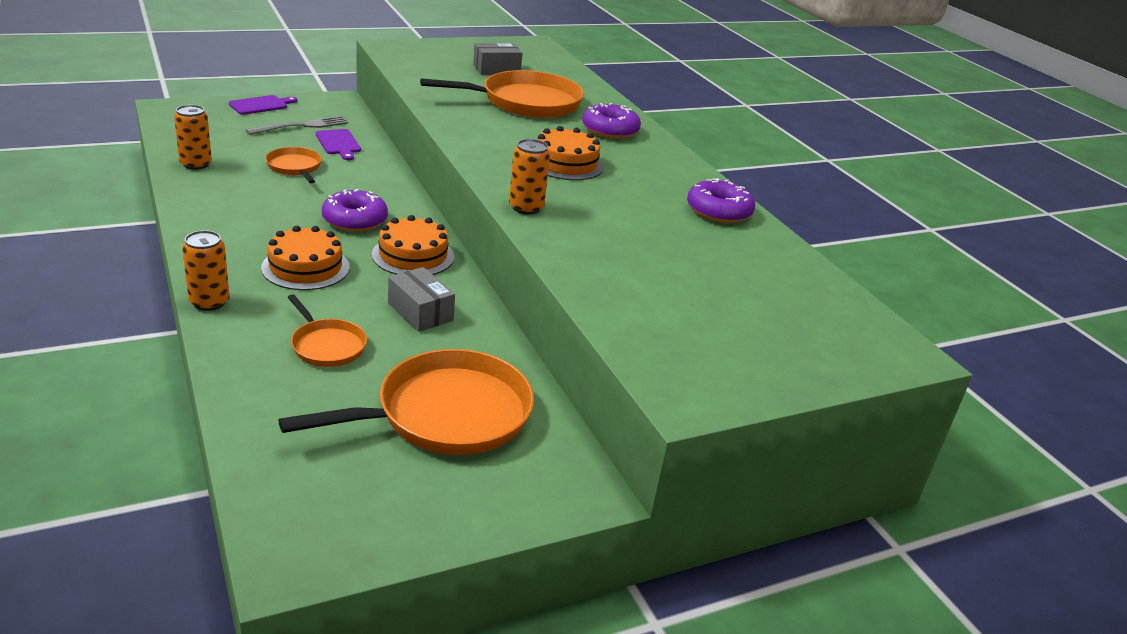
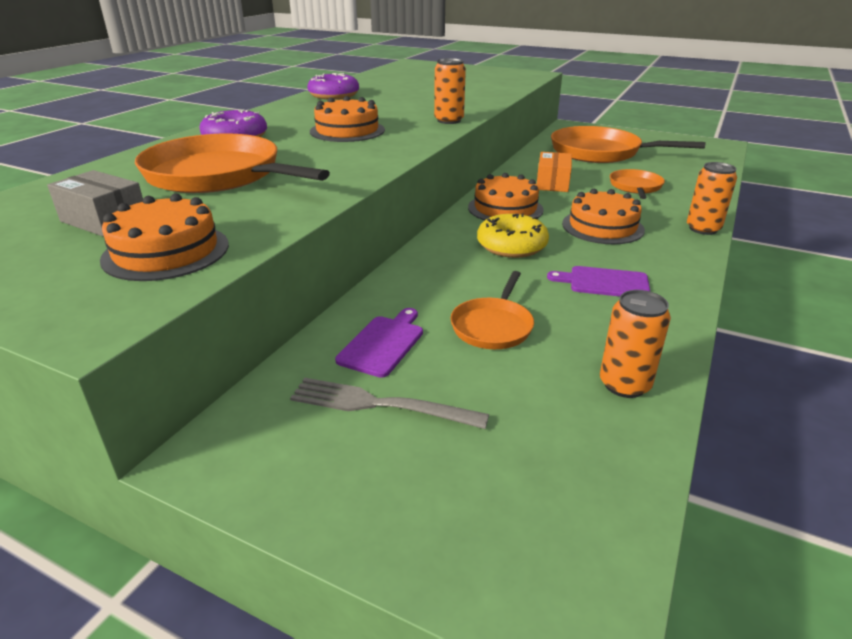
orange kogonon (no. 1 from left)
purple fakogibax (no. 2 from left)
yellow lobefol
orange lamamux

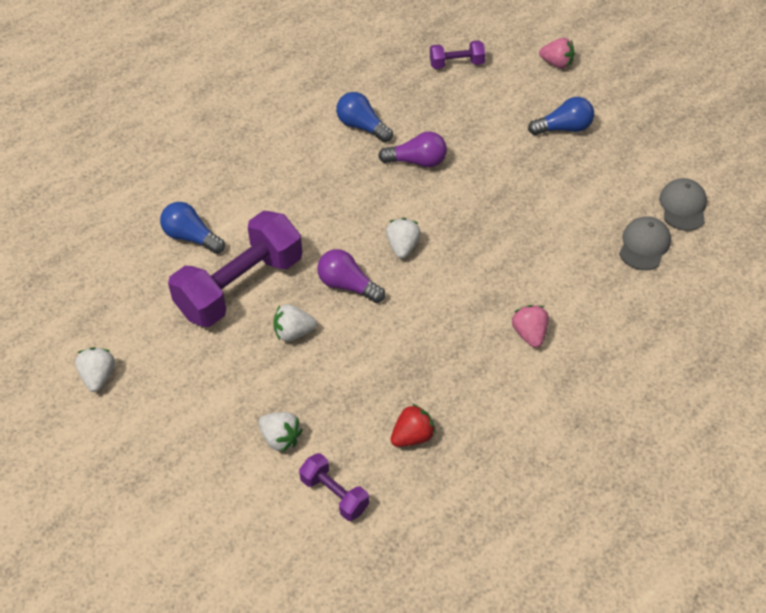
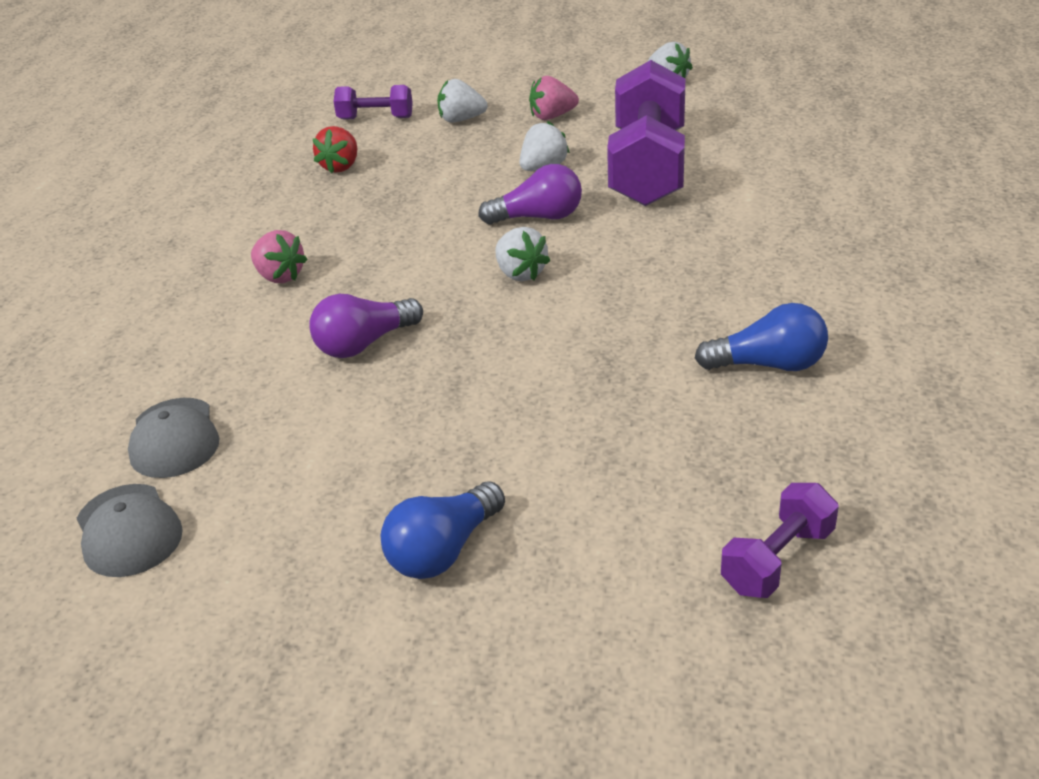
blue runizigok (no. 1 from left in the first image)
purple runizigok (no. 1 from left)
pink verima (no. 2 from left)

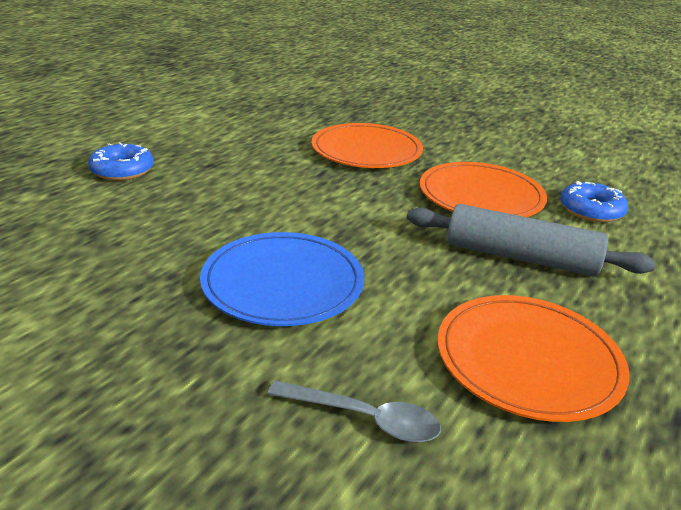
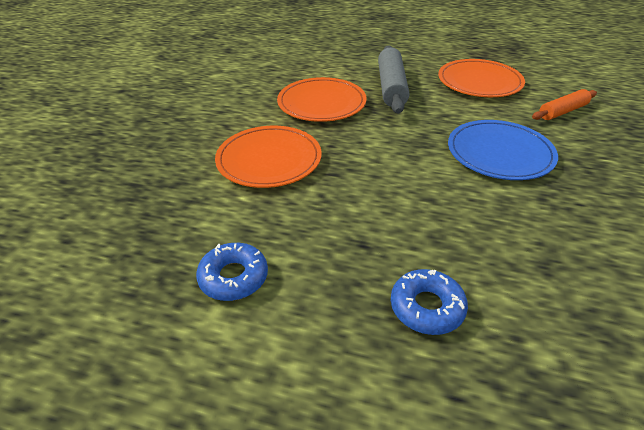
blue lobefol (no. 1 from left)
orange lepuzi

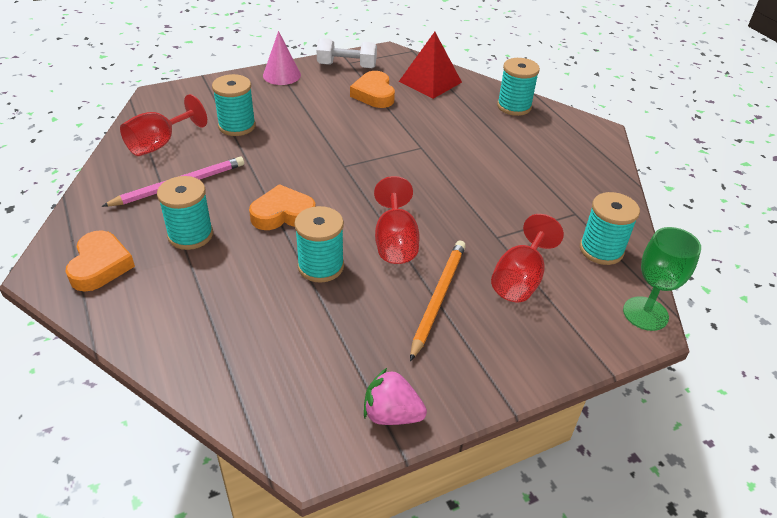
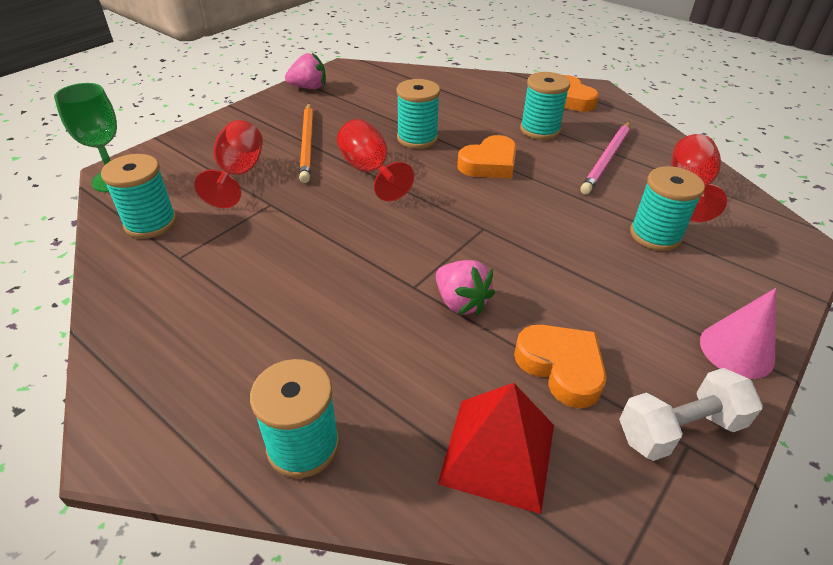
pink verima (no. 2 from left)

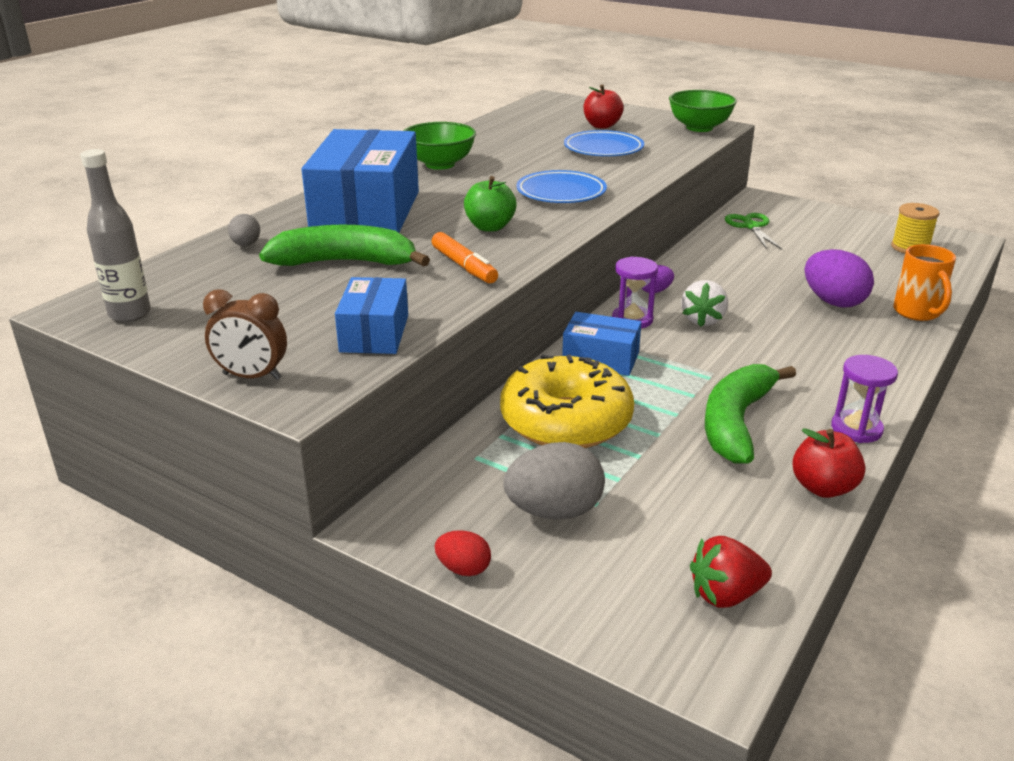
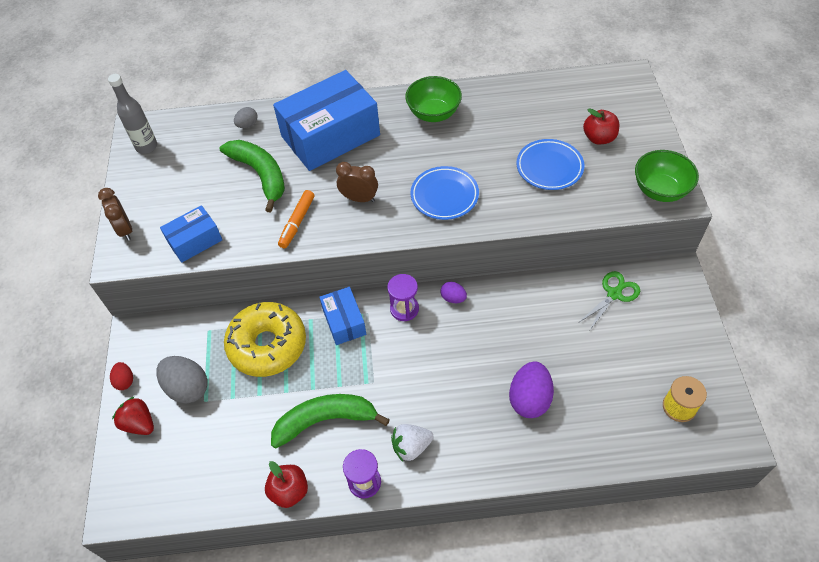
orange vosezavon
white verima
red verima
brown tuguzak (no. 2 from left)

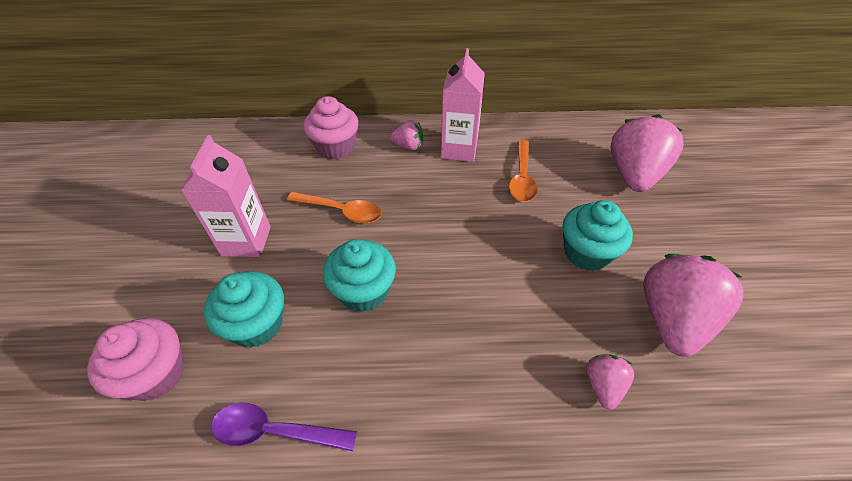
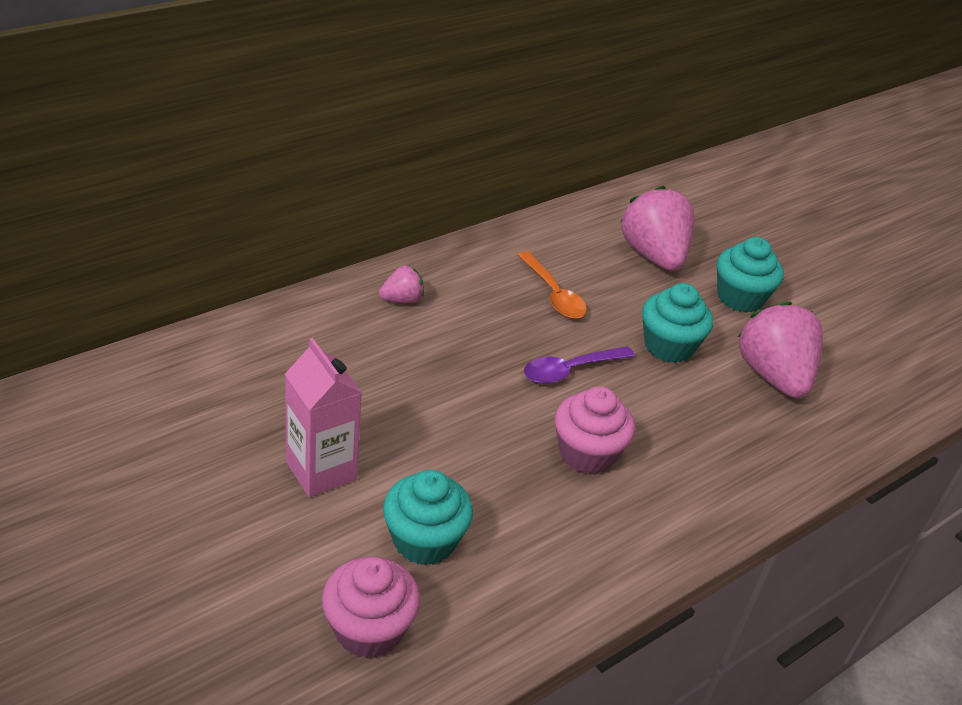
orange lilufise (no. 1 from left in the first image)
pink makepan (no. 2 from left in the first image)
pink verima (no. 2 from left in the first image)
purple lilufise
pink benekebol (no. 2 from left)
turquoise benekebol (no. 3 from left)

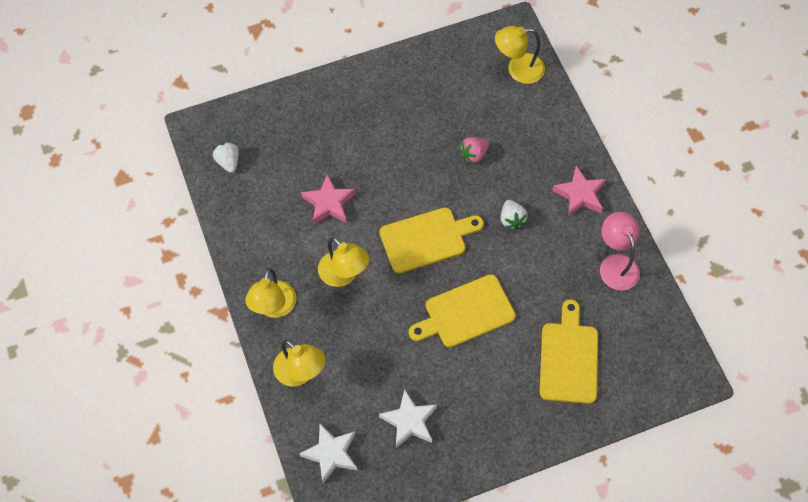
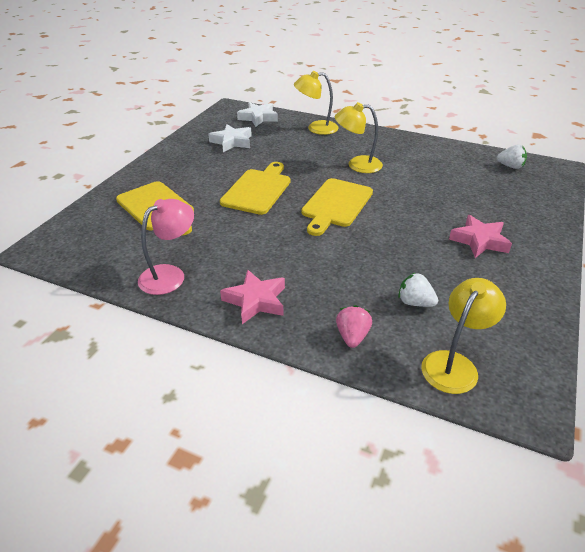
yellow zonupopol (no. 1 from left in the first image)
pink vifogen (no. 2 from left)
pink verima
white verima (no. 1 from left)
pink zonupopol

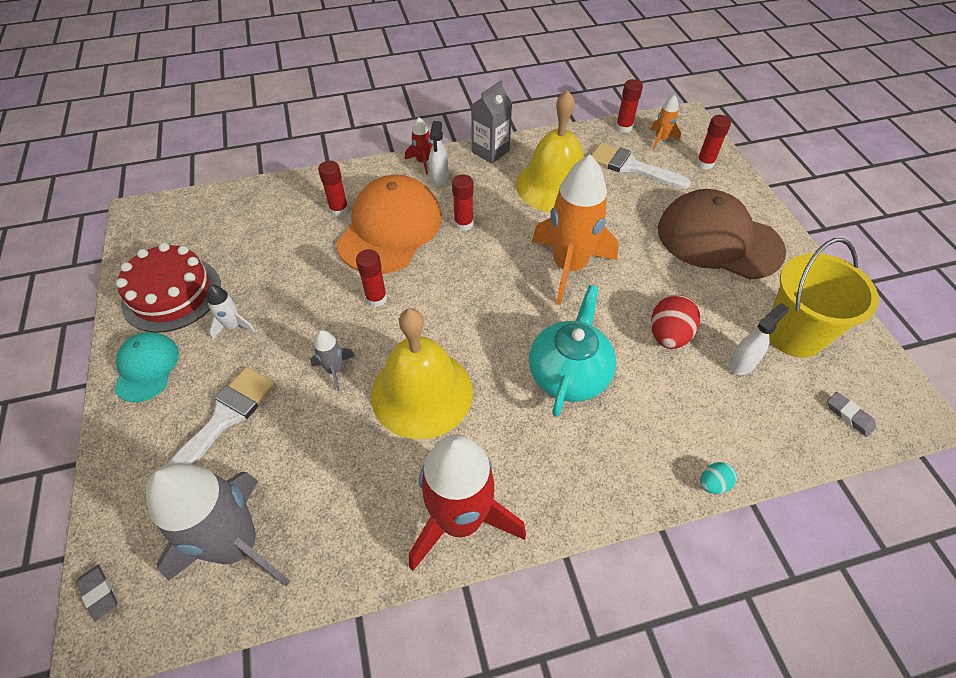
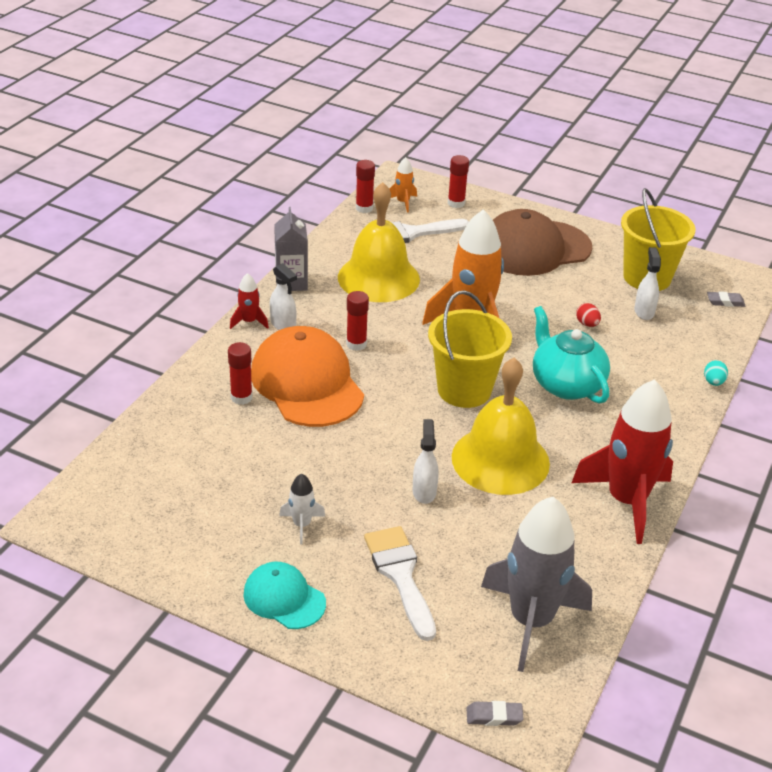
red kogonon
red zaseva (no. 2 from left in the first image)
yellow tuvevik (no. 1 from left)
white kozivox (no. 2 from left)
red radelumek

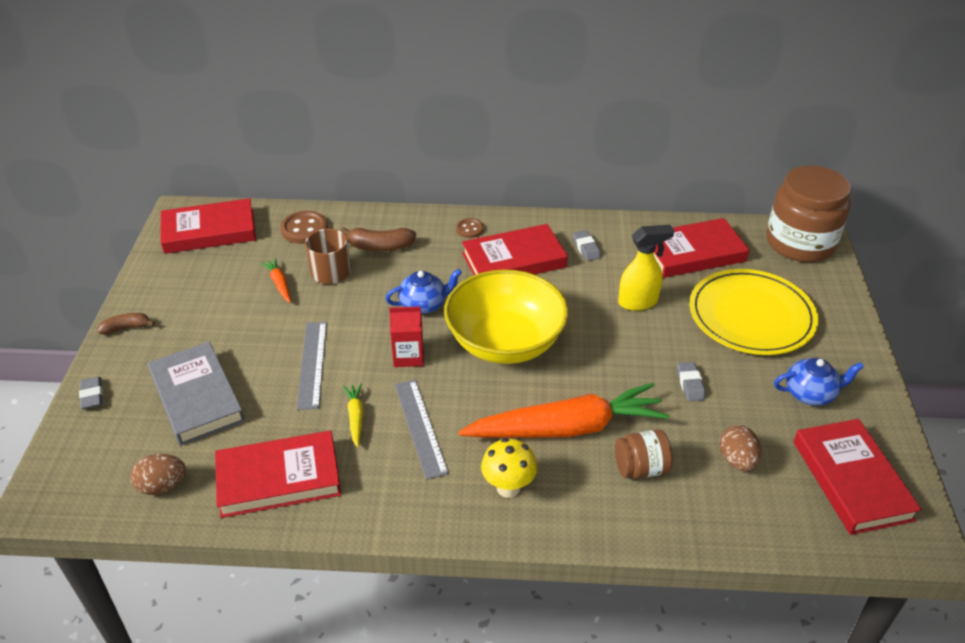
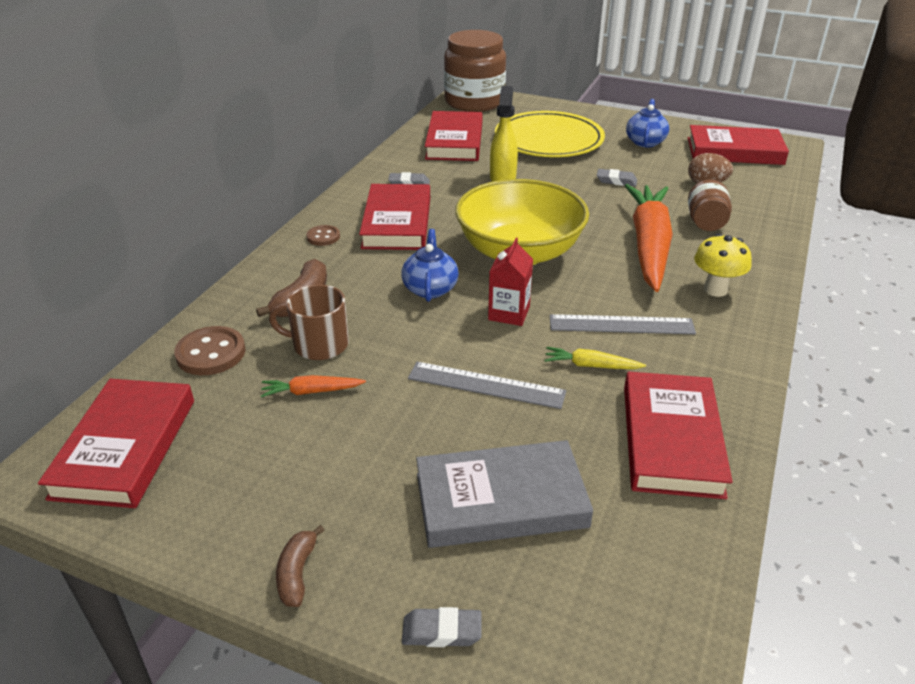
brown radelumek (no. 1 from left in the first image)

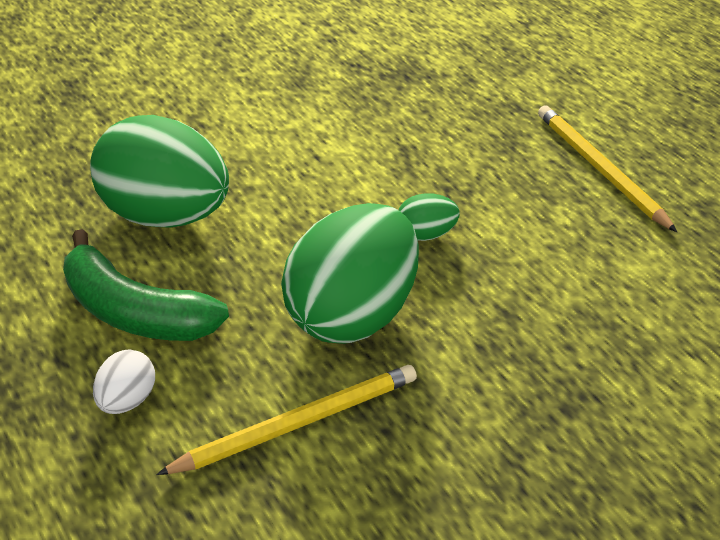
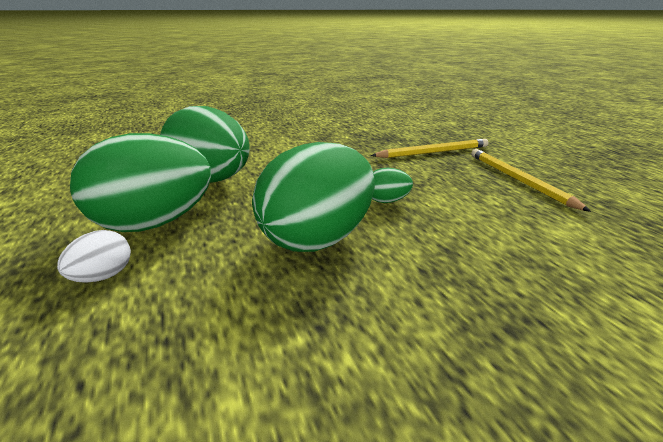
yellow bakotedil (no. 1 from left)
green radelumek (no. 1 from left)

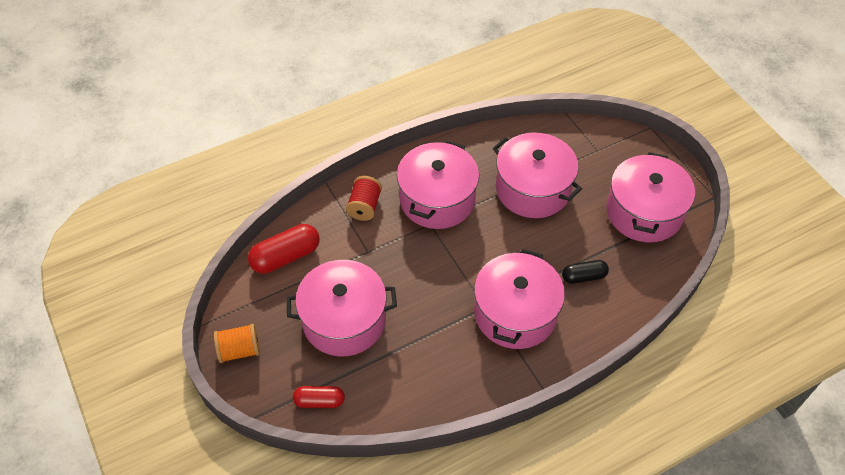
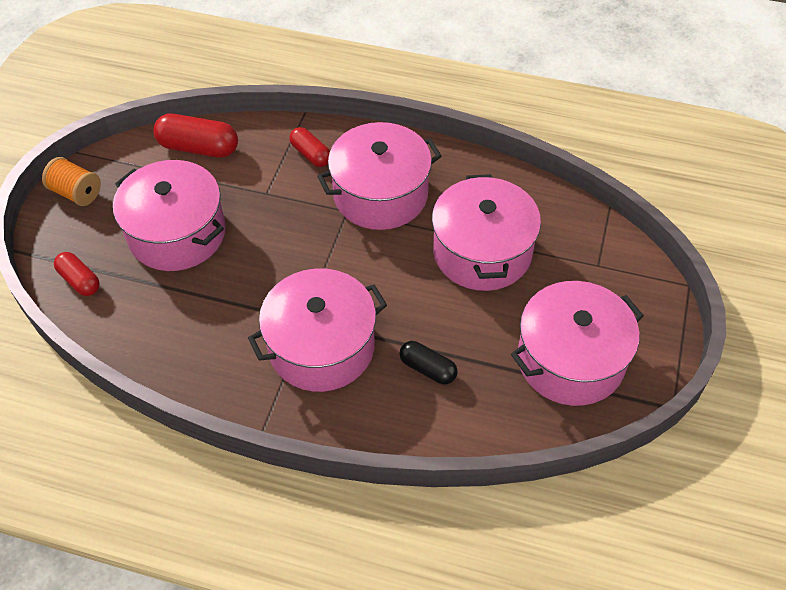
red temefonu (no. 3 from left)

